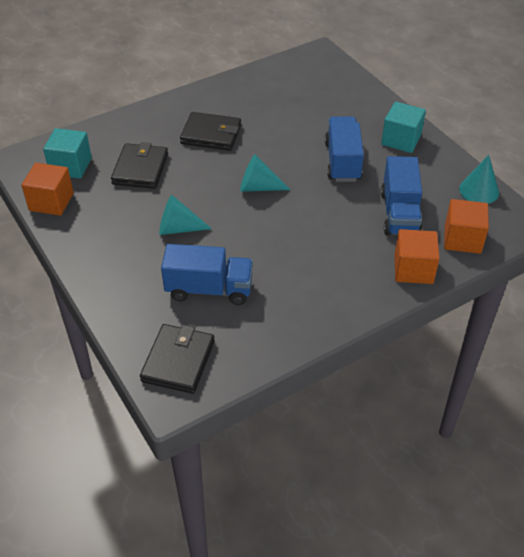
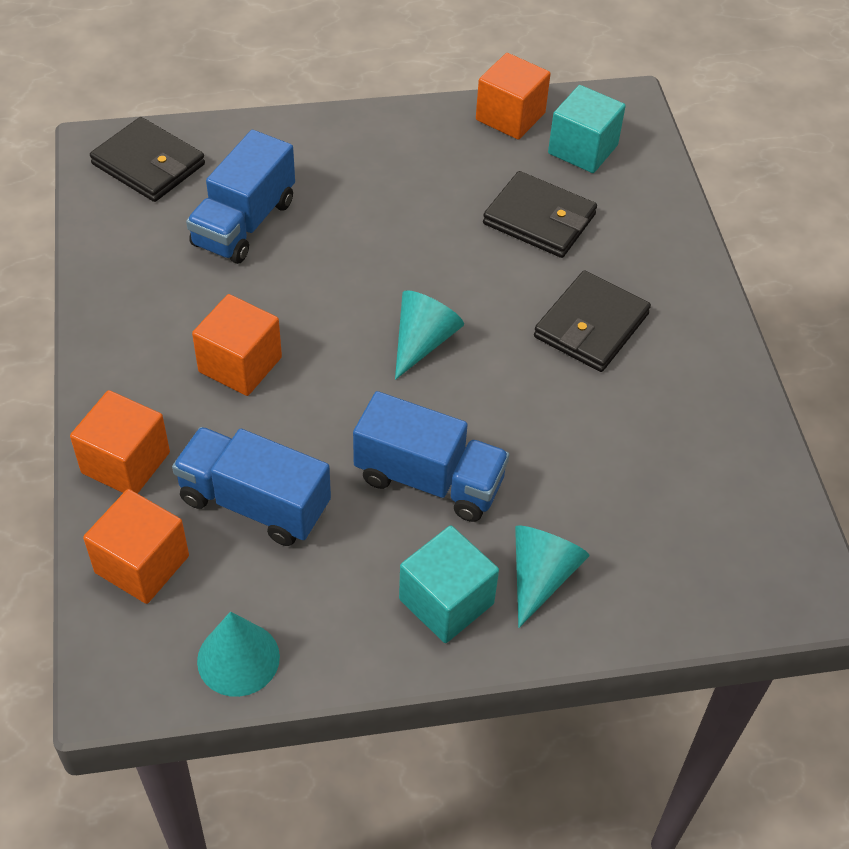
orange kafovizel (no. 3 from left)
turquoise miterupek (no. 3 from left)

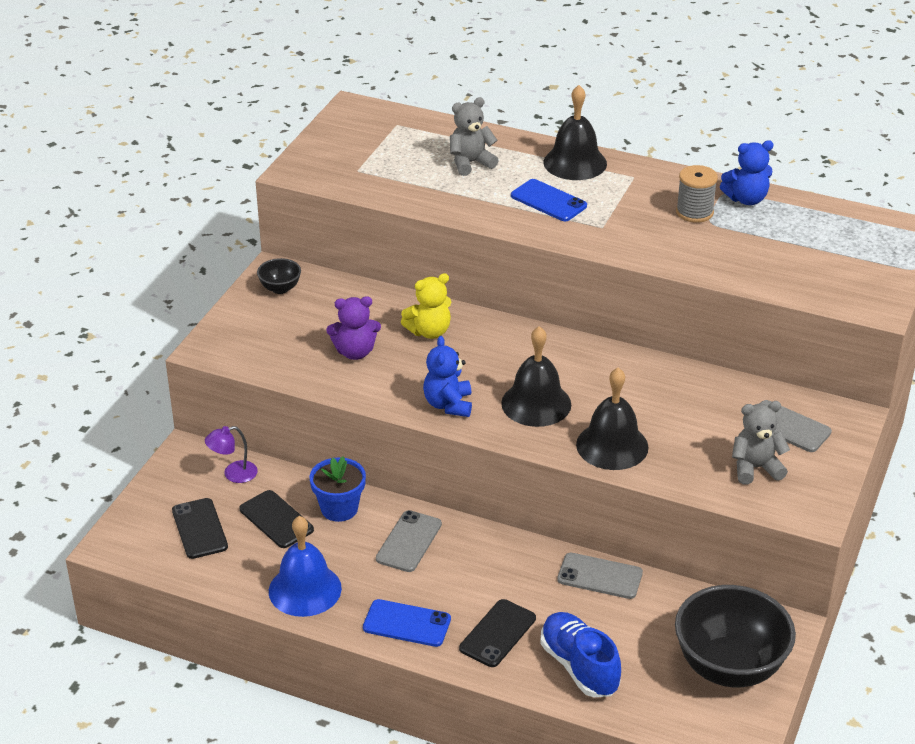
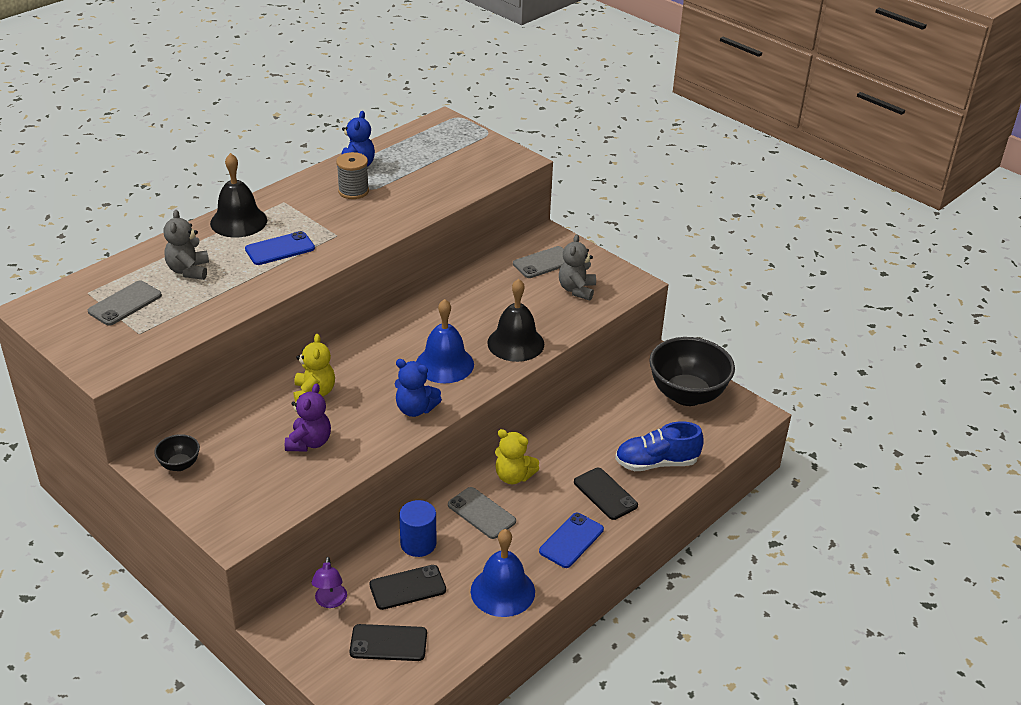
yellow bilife (no. 2 from left)
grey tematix (no. 1 from left)
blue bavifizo
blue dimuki (no. 1 from left)

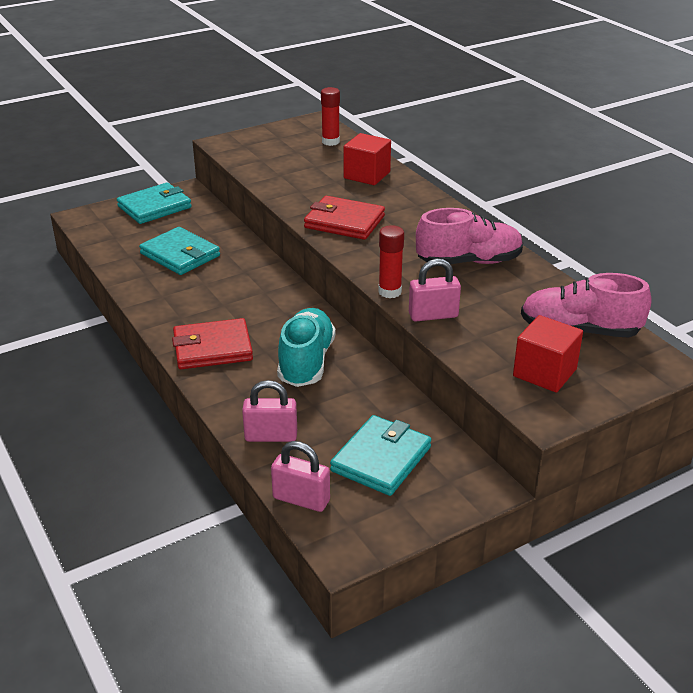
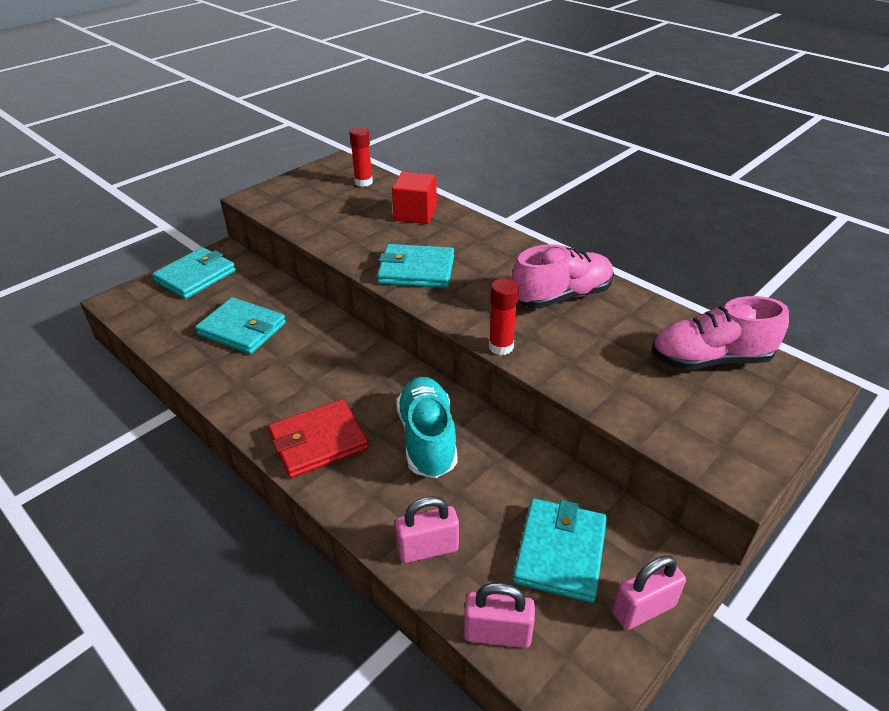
red kafovizel (no. 2 from left in the first image)
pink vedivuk (no. 3 from left)
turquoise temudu (no. 3 from left)

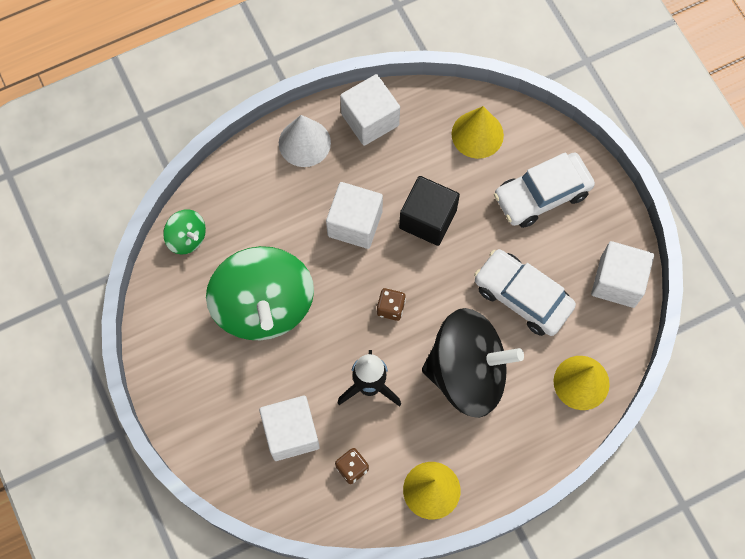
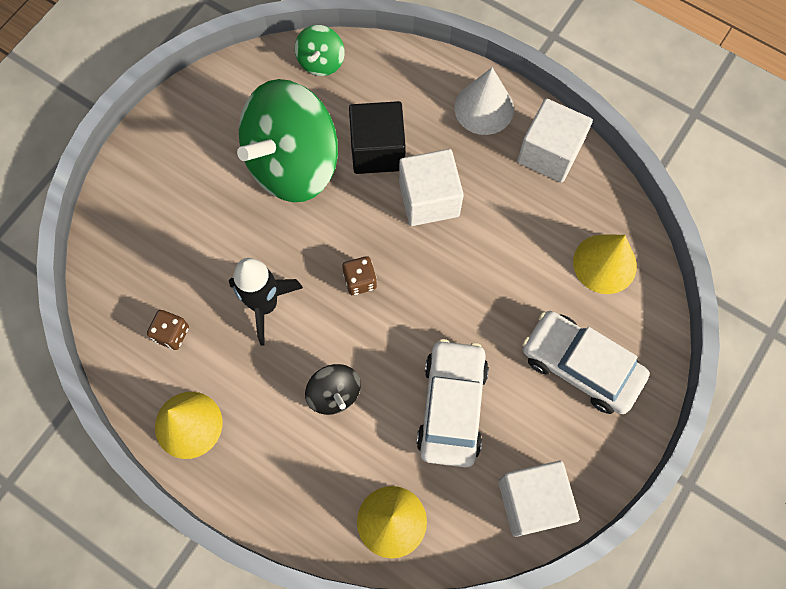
white kafovizel (no. 1 from left in the first image)
black kafovizel
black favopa

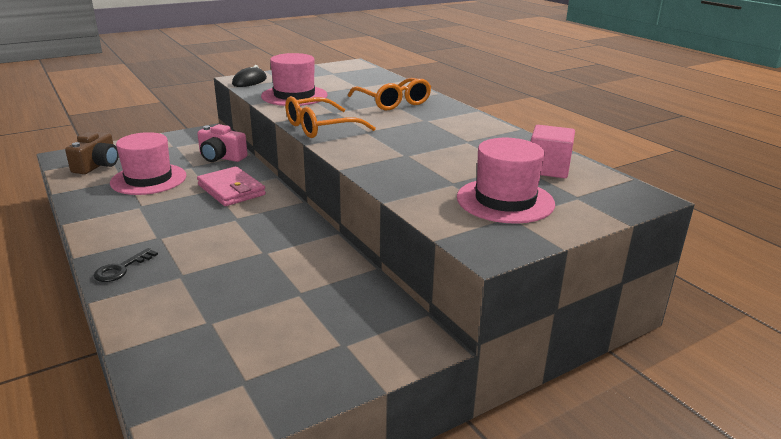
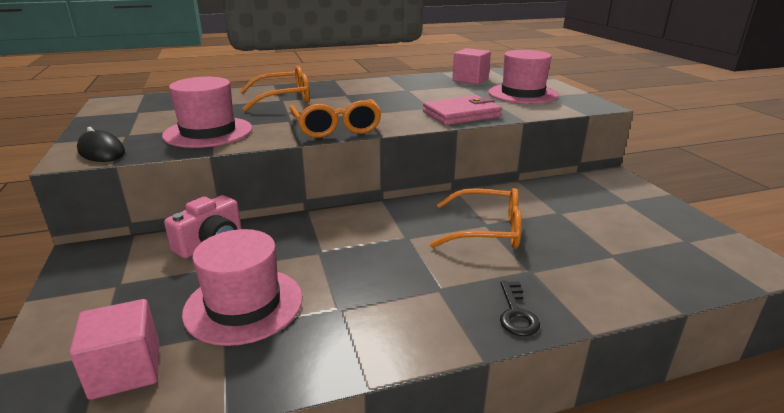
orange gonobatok (no. 3 from left)
pink temudu
pink kafovizel (no. 1 from left)
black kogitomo

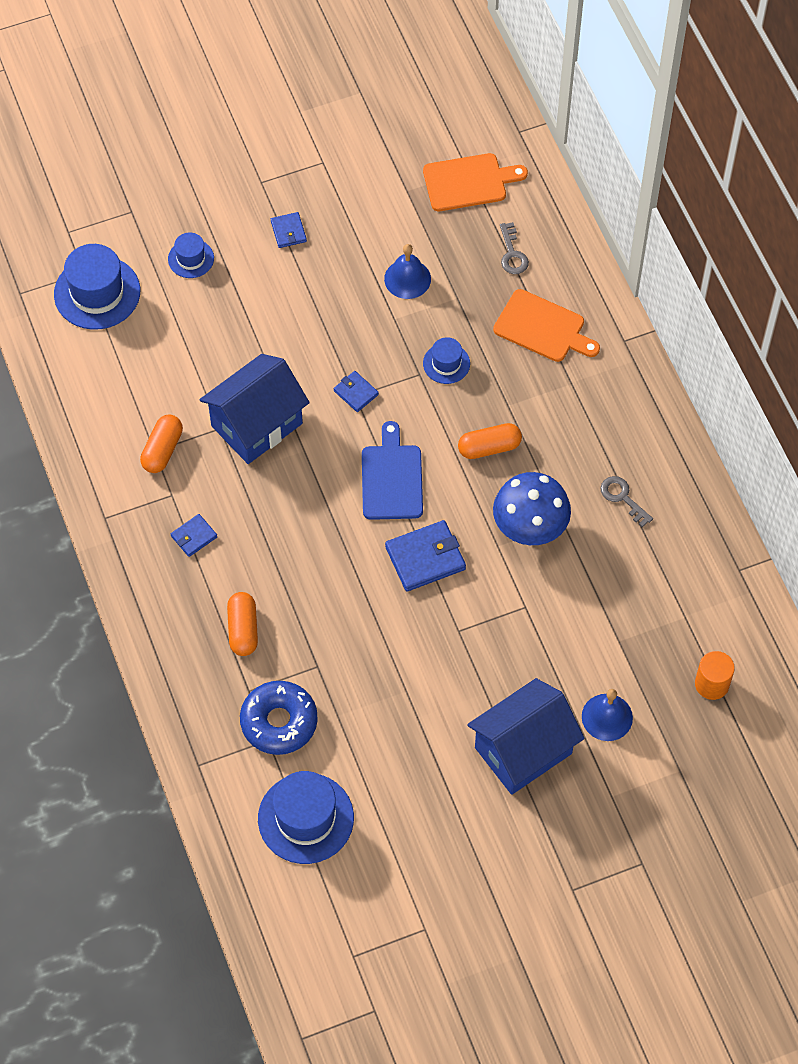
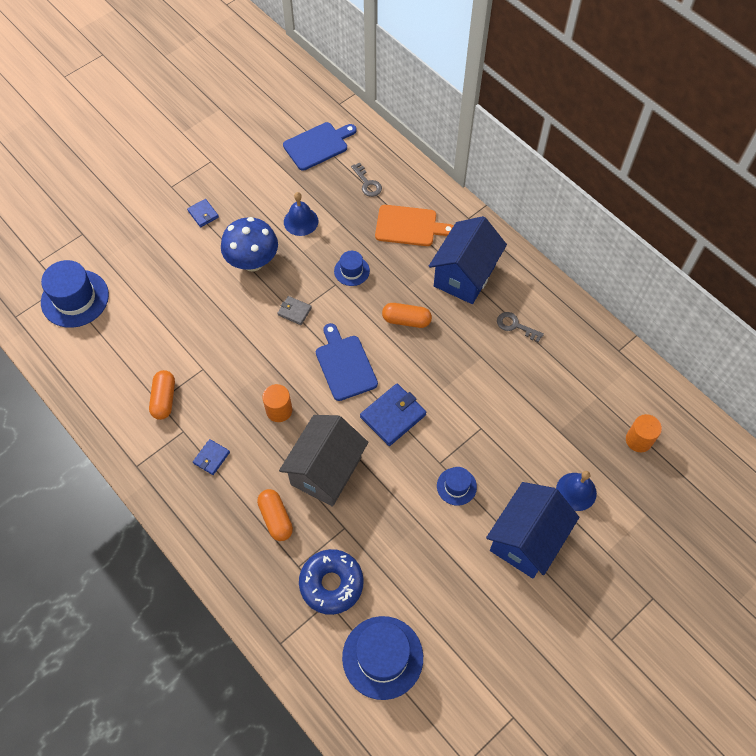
orange bavifizo (no. 1 from left)
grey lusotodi
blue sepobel (no. 4 from left)
blue lusotodi (no. 1 from left)
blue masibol
grey temudu
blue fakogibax (no. 1 from left)
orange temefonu (no. 3 from left)

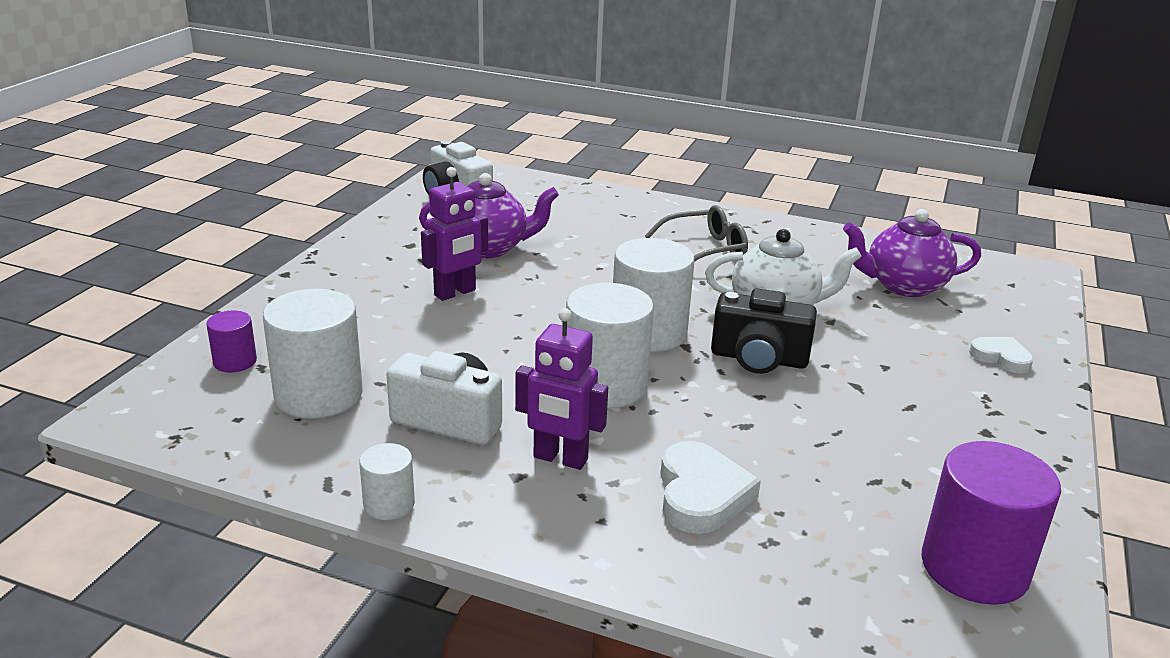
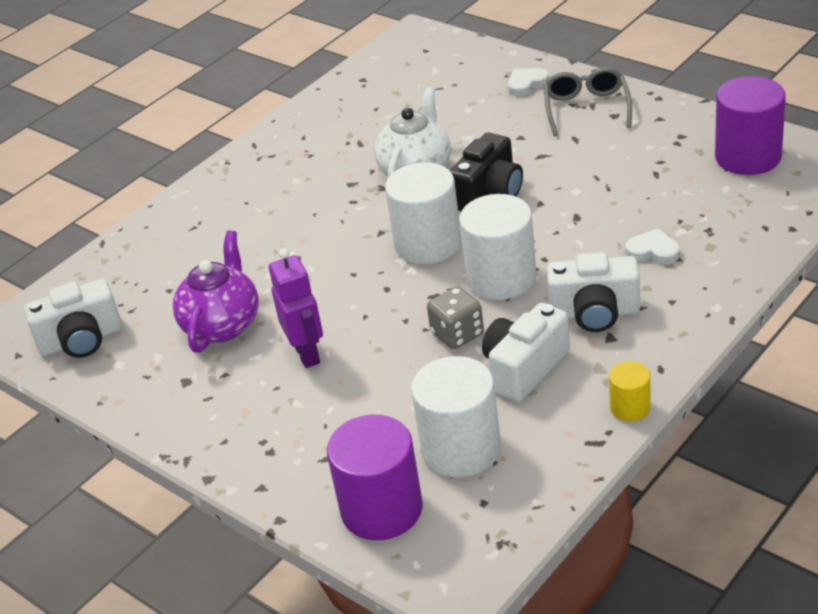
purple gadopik (no. 2 from left in the first image)
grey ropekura
grey gonobatok
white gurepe (no. 3 from left)
yellow bavifizo
purple bavifizo (no. 1 from left)
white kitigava (no. 2 from left)

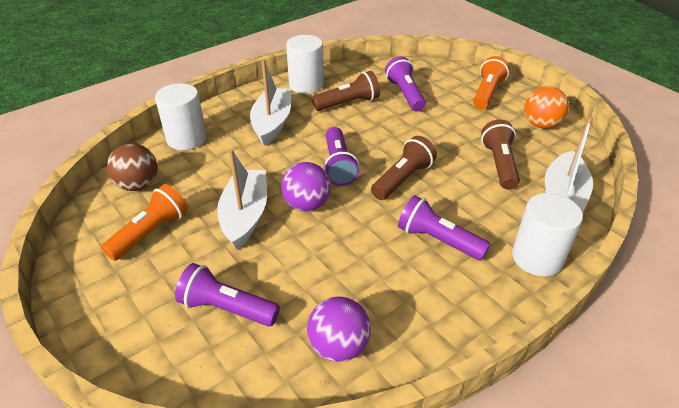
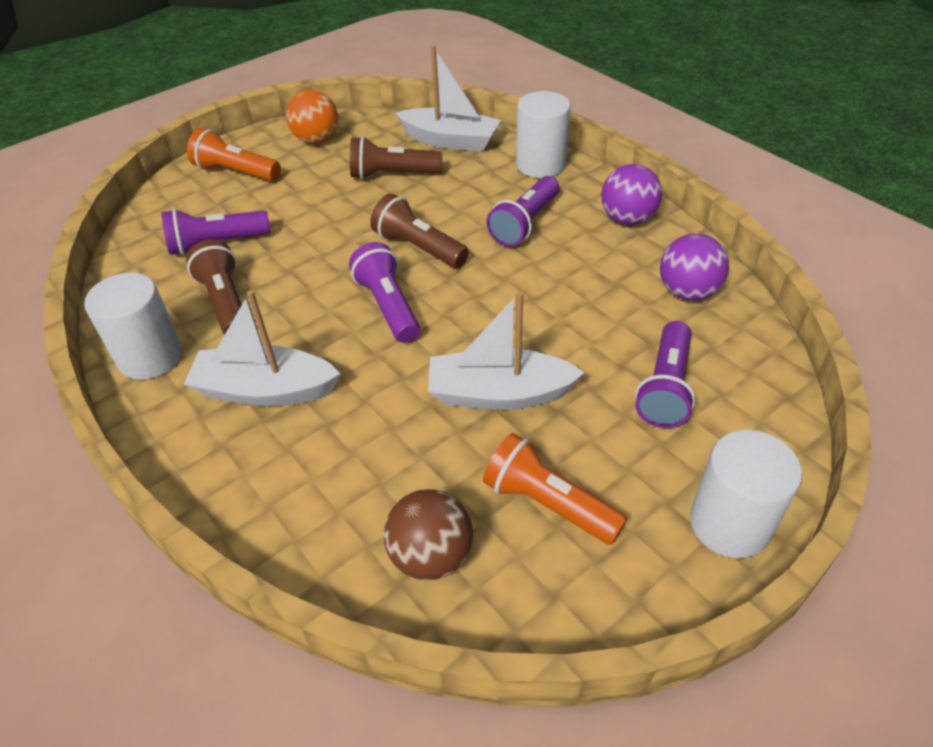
white bavifizo (no. 3 from left)
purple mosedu (no. 1 from left)
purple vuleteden (no. 2 from left)

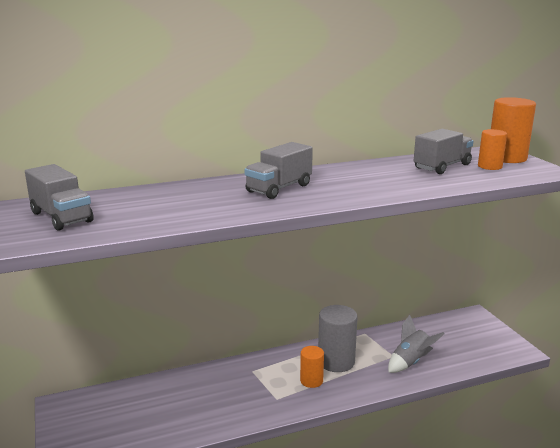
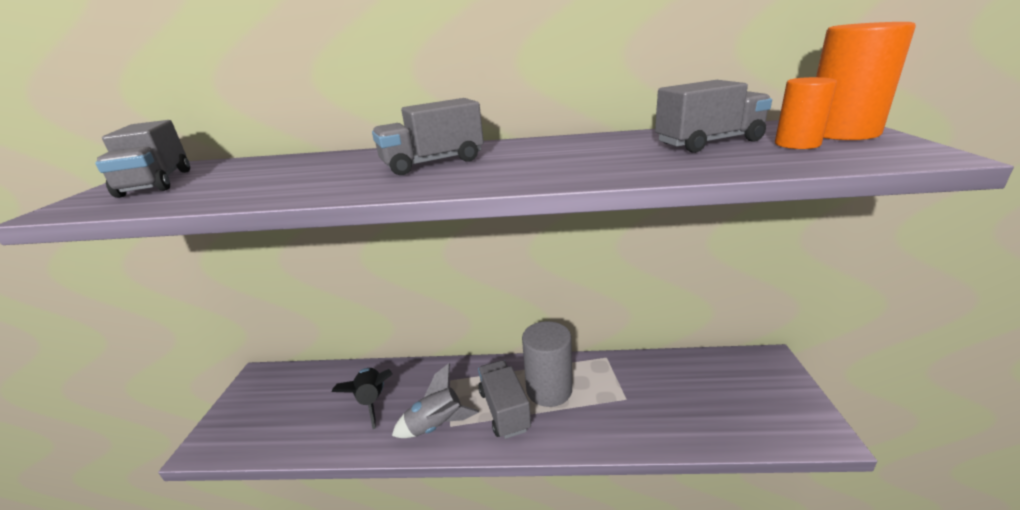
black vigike
grey vigike
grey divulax (no. 3 from left)

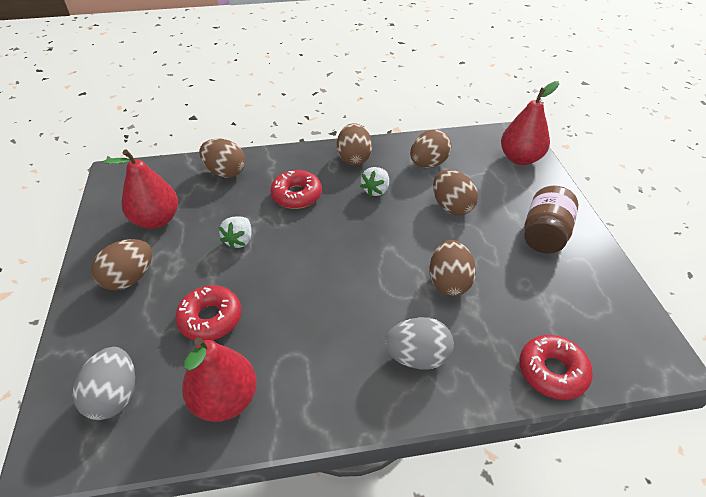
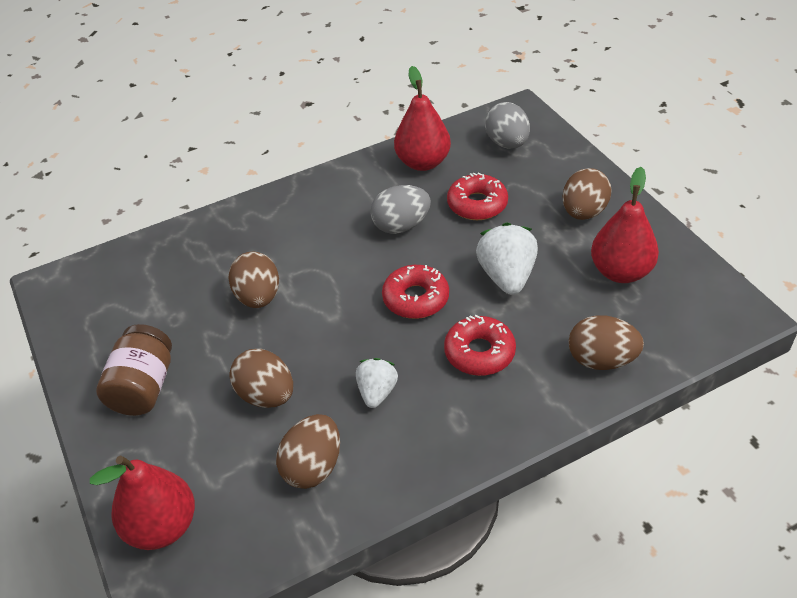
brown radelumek (no. 3 from left in the first image)
grey radelumek (no. 1 from left)
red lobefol (no. 1 from left)
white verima (no. 2 from left)

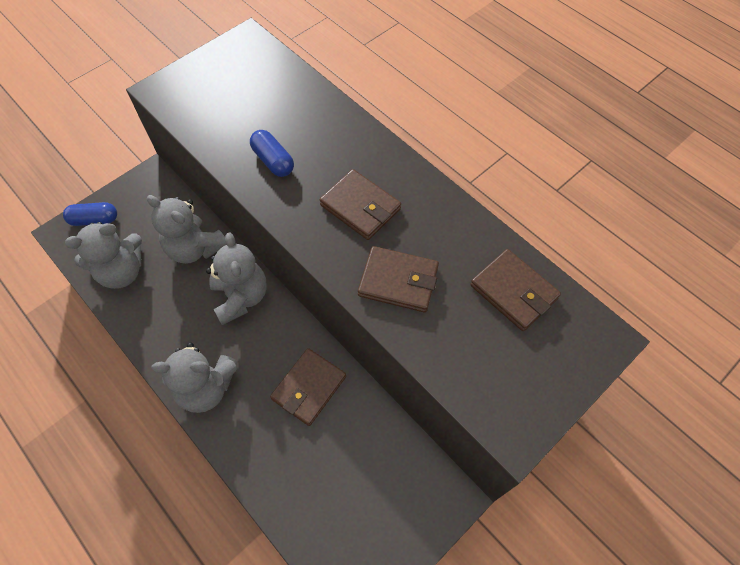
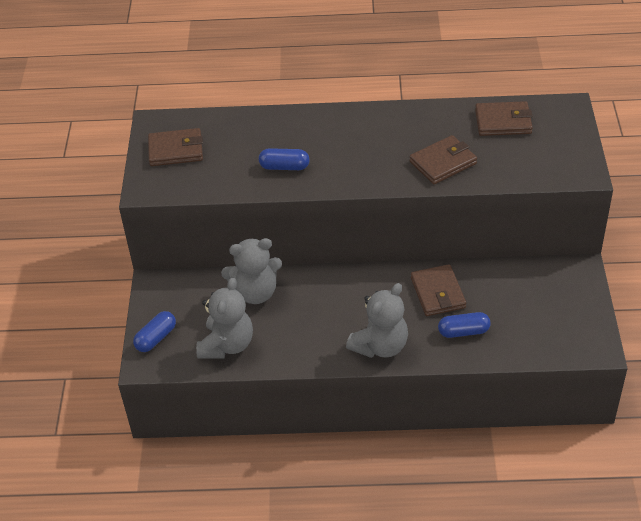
grey bilife (no. 4 from left in the first image)
blue temefonu (no. 3 from left)
brown temudu (no. 1 from left)

